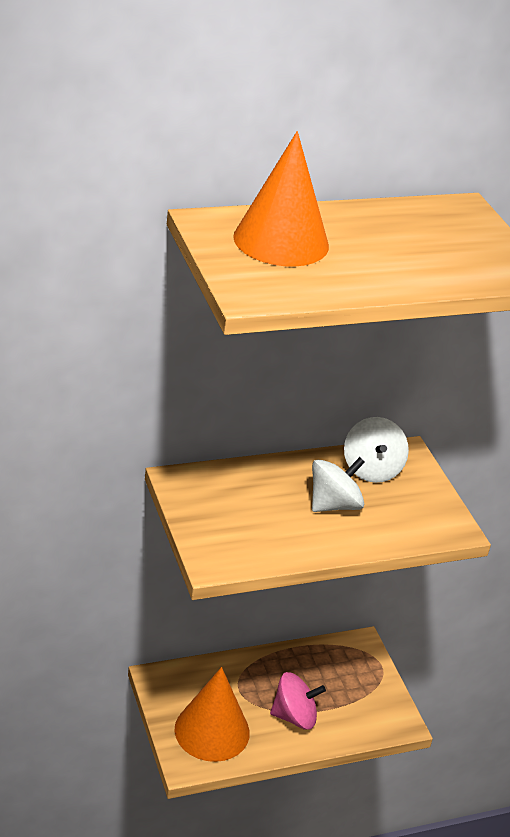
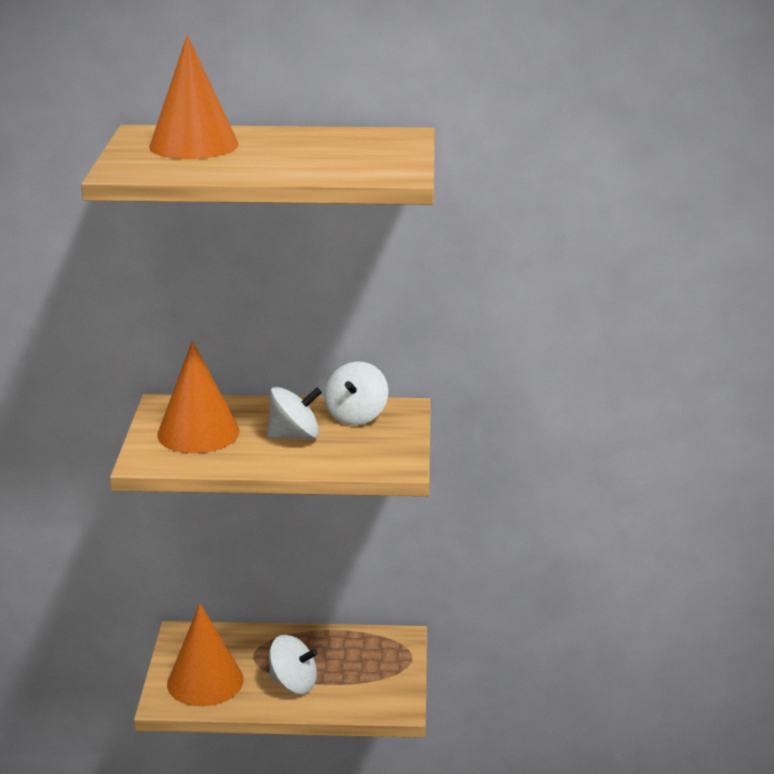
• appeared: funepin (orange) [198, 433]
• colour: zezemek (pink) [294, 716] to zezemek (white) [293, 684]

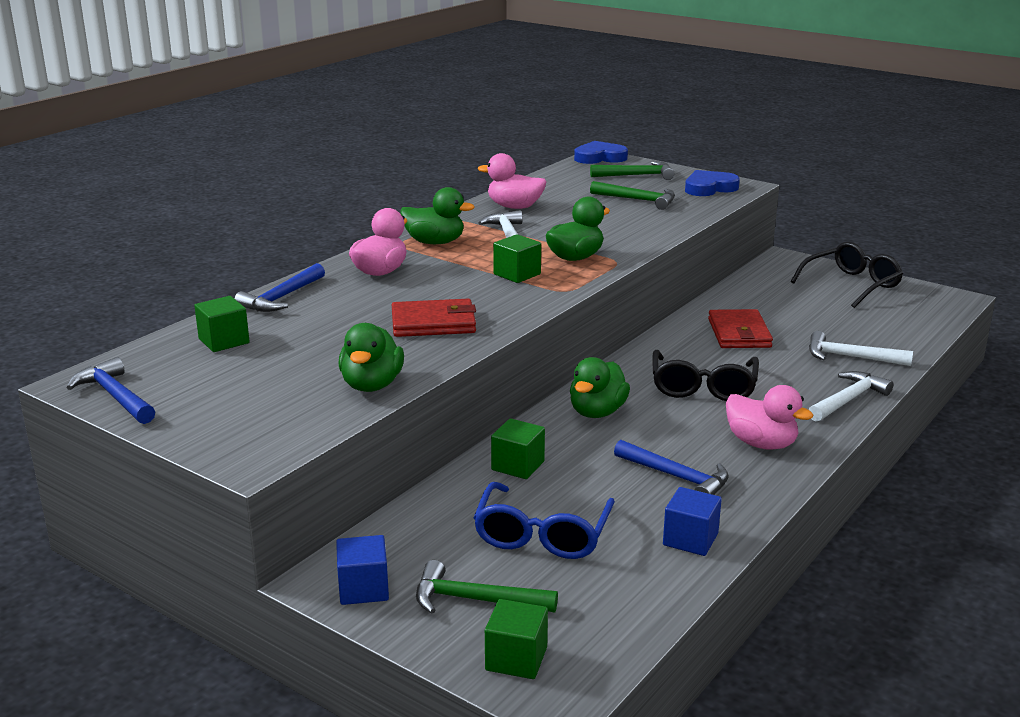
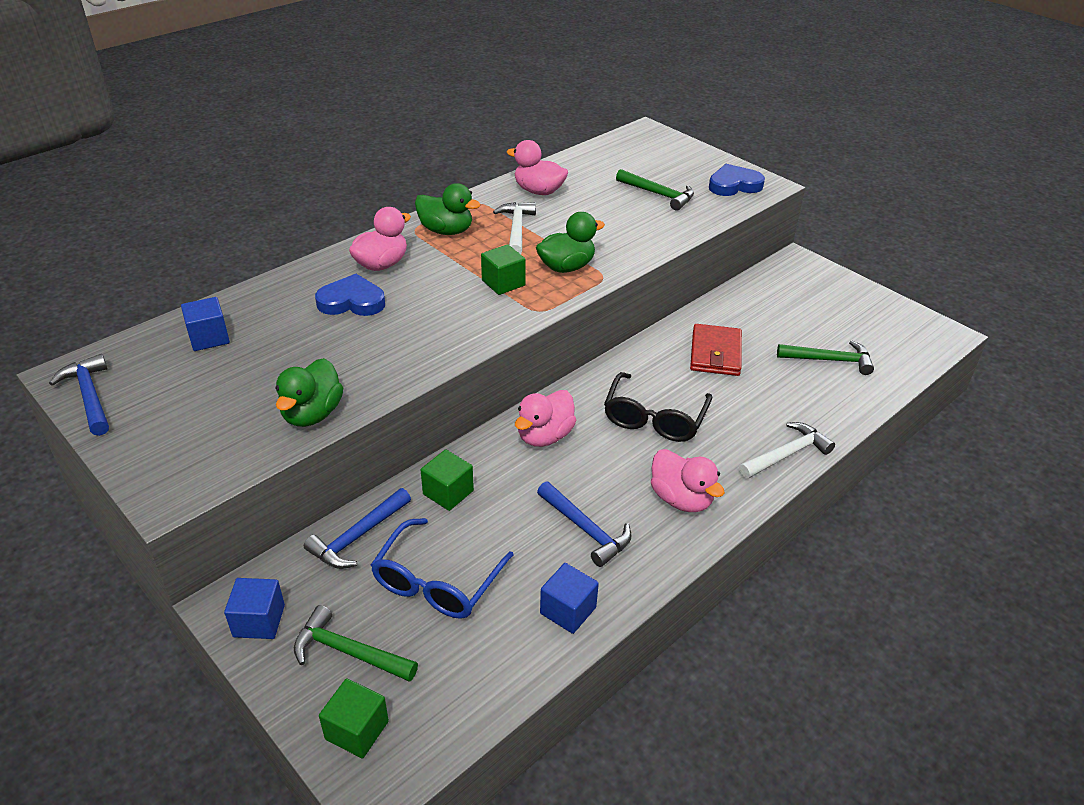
• missing: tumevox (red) [433, 323]
• missing: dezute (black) [852, 285]
• missing: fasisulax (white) [850, 357]
• relocated: fasisulax (blue) [281, 297] to [358, 536]
• relocated: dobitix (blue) [599, 157] to [352, 301]
• relocated: fasisulax (green) [637, 175] to [829, 360]
• colour: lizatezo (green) [224, 341] to lizatezo (blue) [209, 338]
• colour: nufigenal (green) [597, 412] to nufigenal (pink) [544, 436]

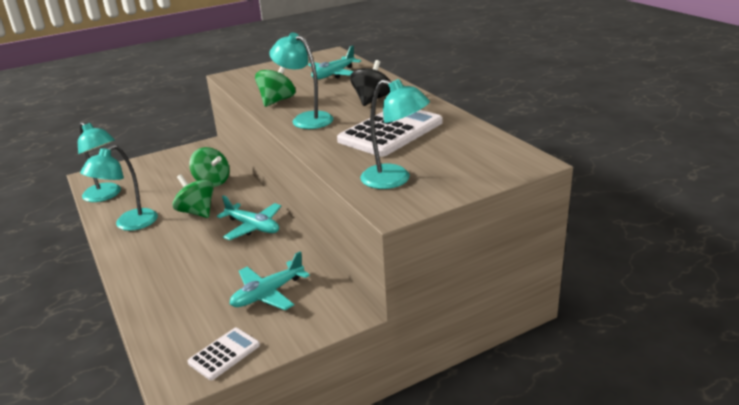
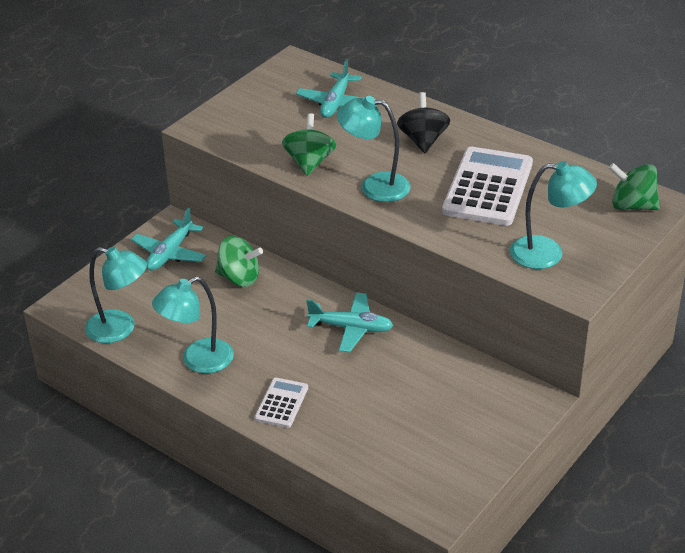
• relocated: zezemek (green) [197, 212] to [632, 206]
• relocated: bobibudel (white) [224, 354] to [282, 403]
• relocated: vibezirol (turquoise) [268, 294] to [170, 253]
• spun: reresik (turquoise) [129, 224] = [198, 361] 45 degrees clockwise

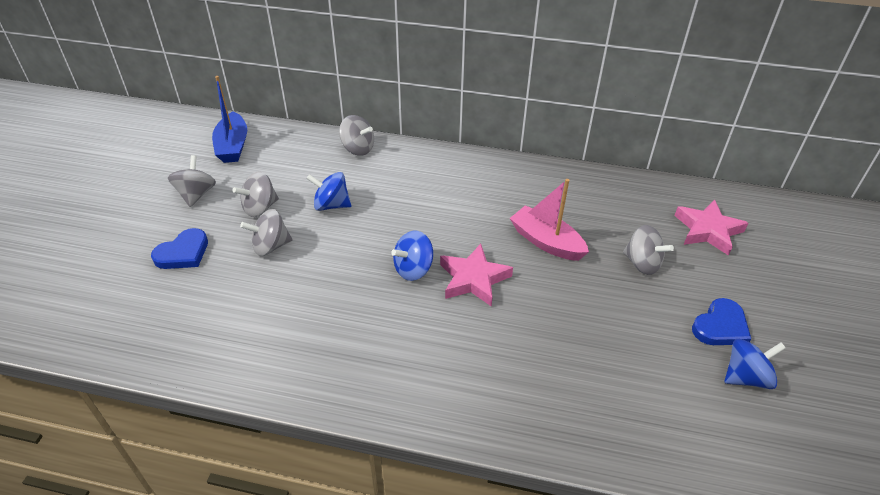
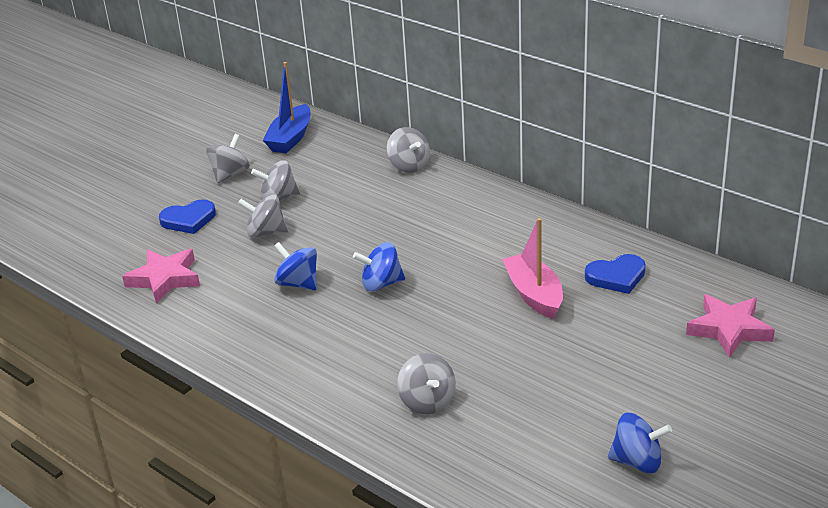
• relocated: zezemek (blue) [331, 205] to [298, 283]
• relocated: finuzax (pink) [473, 279] to [165, 279]
• relocated: zezemek (grey) [642, 263] to [427, 401]
• relocated: dobitix (blue) [720, 326] to [616, 276]

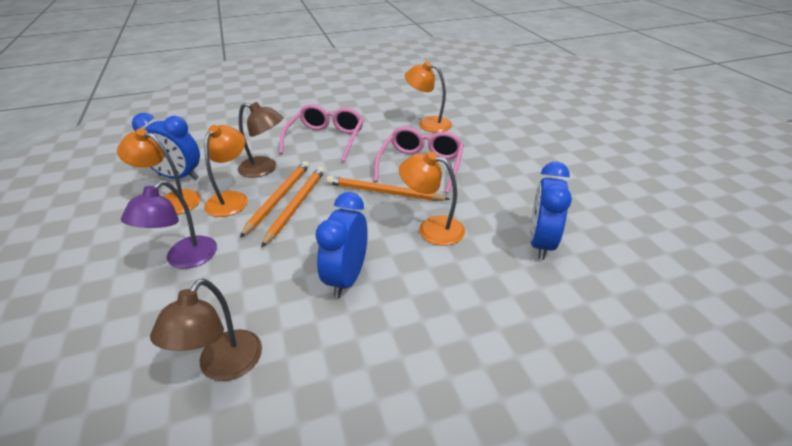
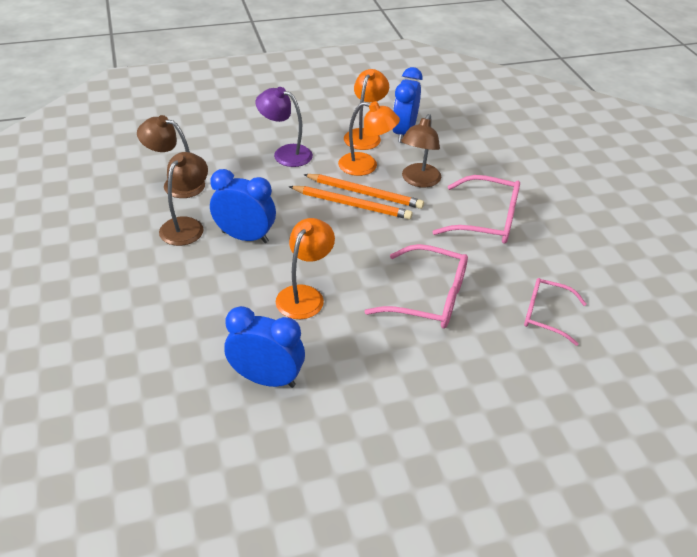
• missing: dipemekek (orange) [384, 192]
• appeared: reresik (brown) [186, 225]
• exchanged: reresik (orange) [428, 123] to dezute (pink) [546, 315]

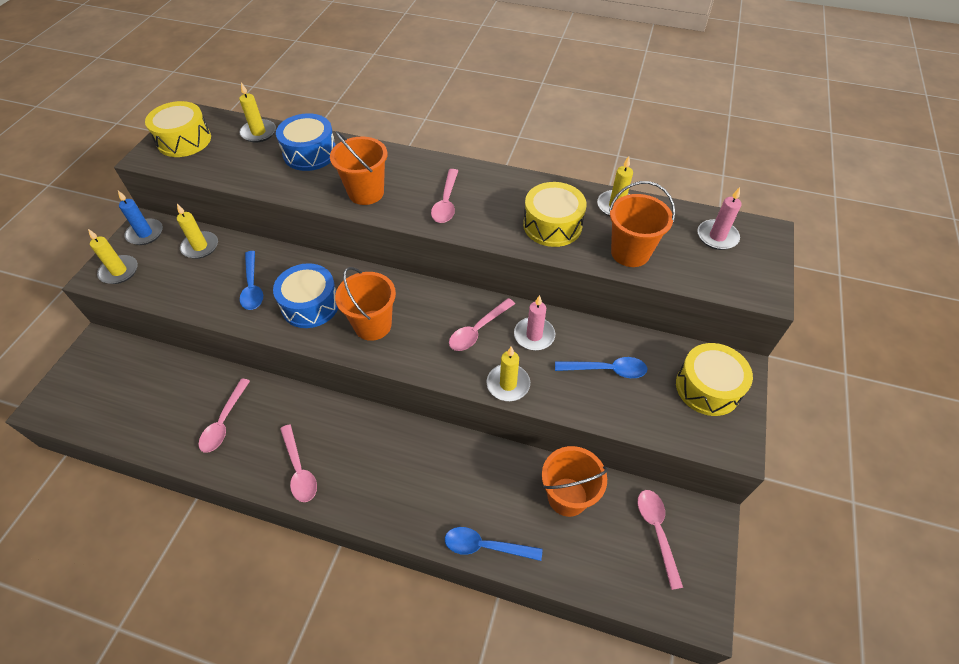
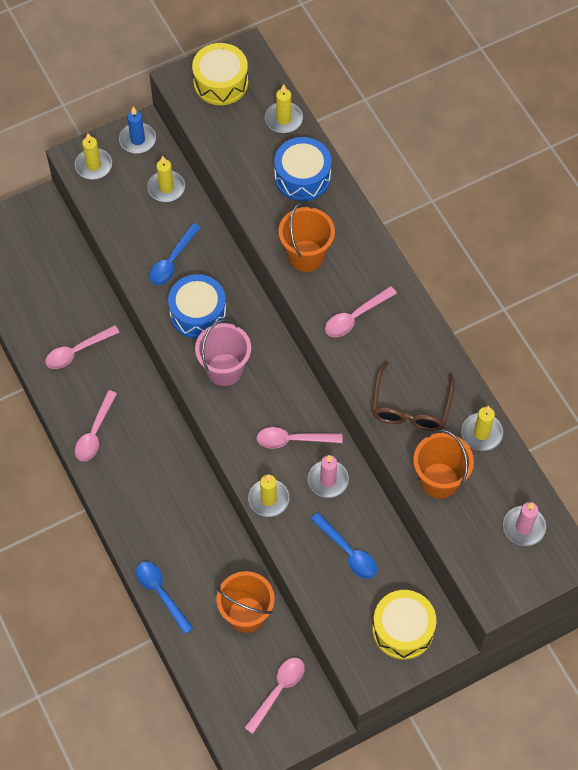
• exchanged: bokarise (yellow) [552, 225] to dezute (brown) [410, 407]
• colour: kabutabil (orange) [373, 325] to kabutabil (pink) [224, 369]

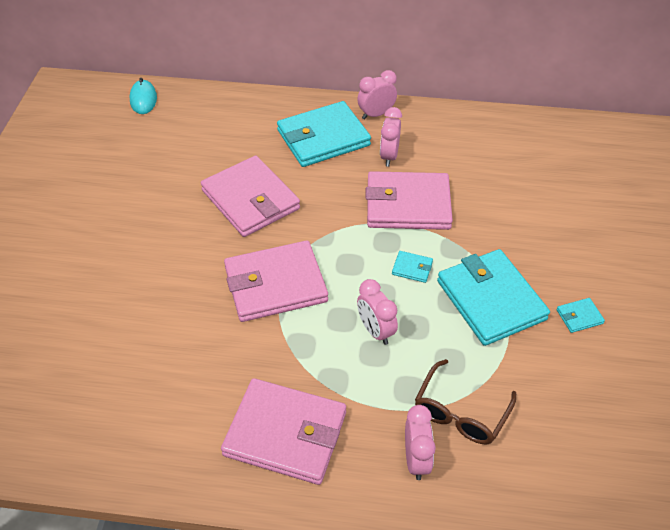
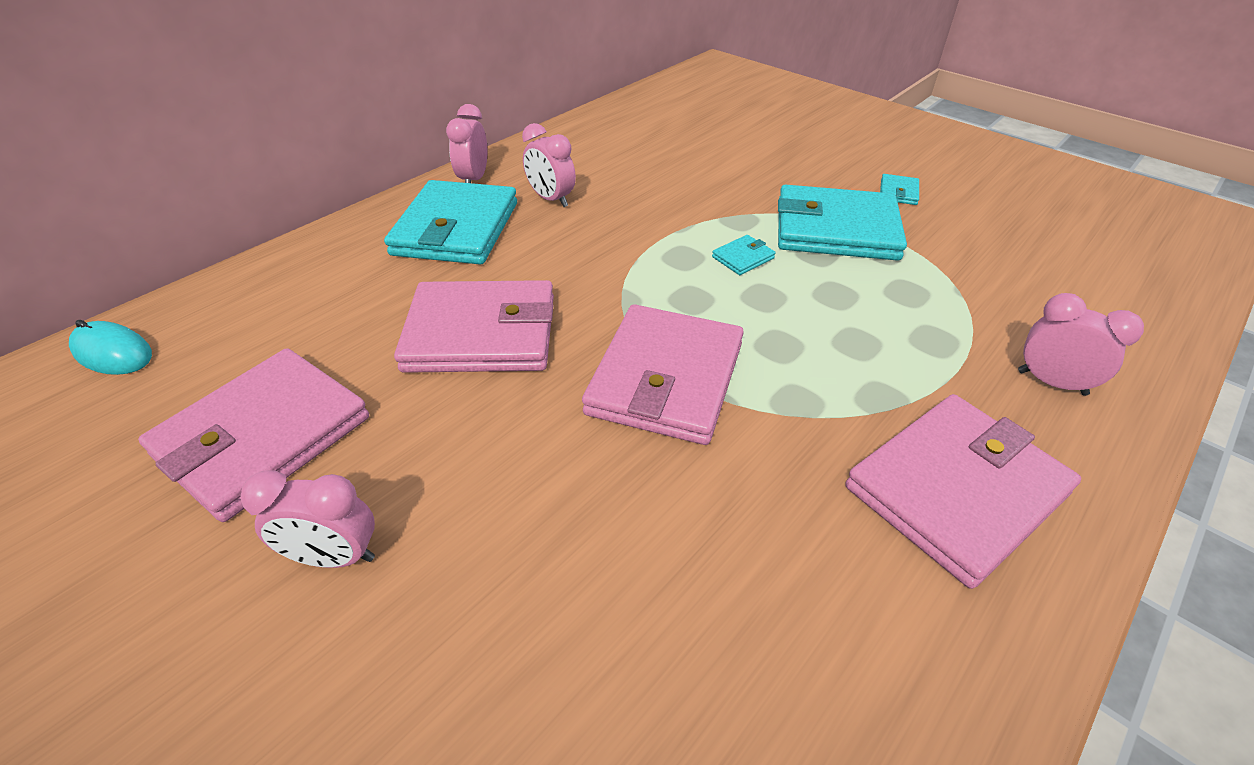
• missing: dezute (brown) [460, 412]
• relocated: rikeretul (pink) [375, 331] to [335, 557]
• relocated: tumevox (pink) [408, 205] to [263, 436]

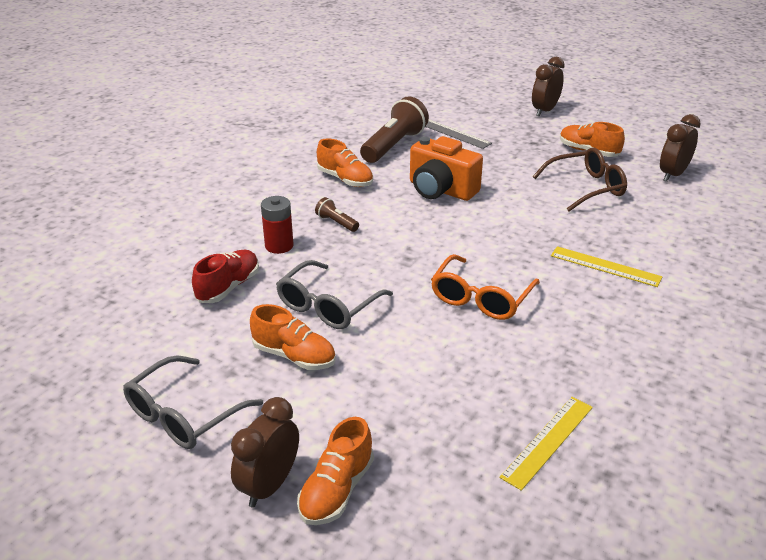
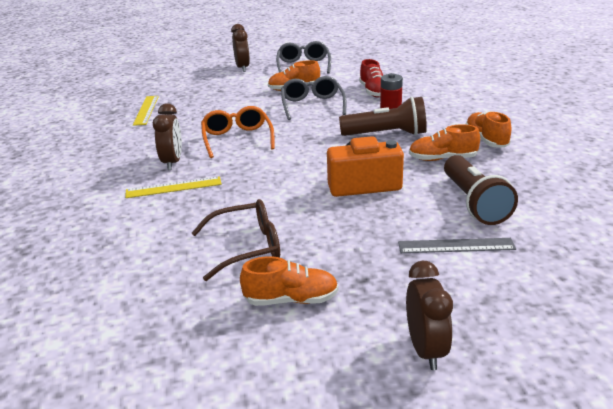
• relocated: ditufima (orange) [336, 490] to [486, 140]
• relocated: rikeretul (brown) [673, 174] to [172, 162]
• spun: dezute (brown) [586, 188] = [247, 247] 135 degrees counterclockwise
• size: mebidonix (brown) [336, 223] = [386, 134] x2.14

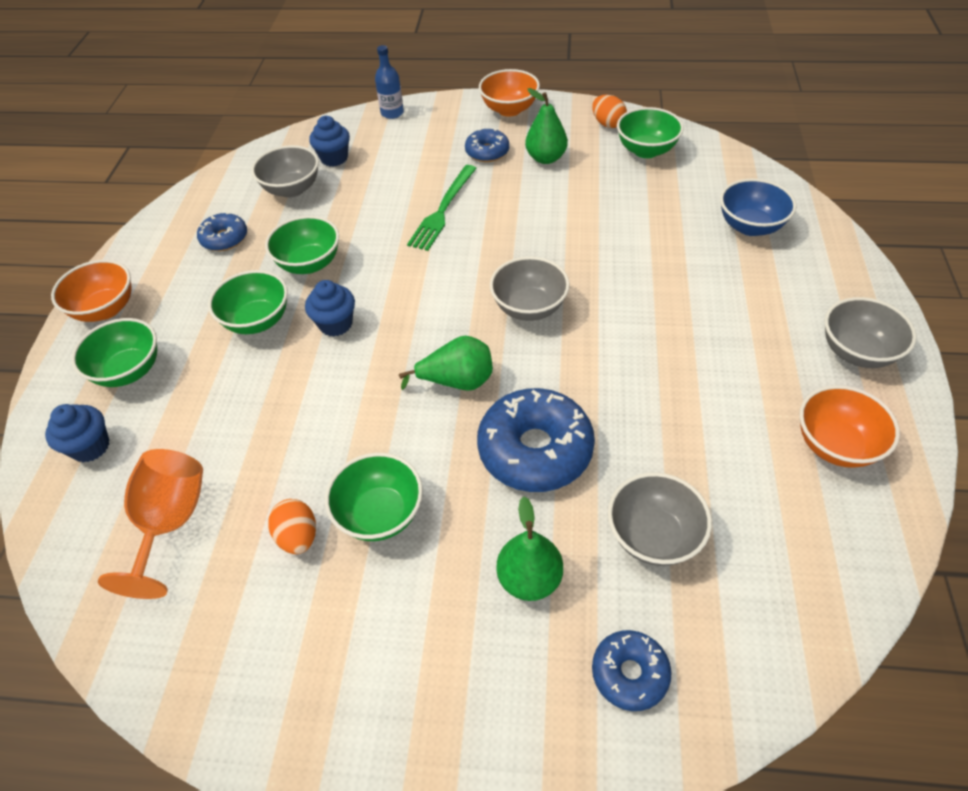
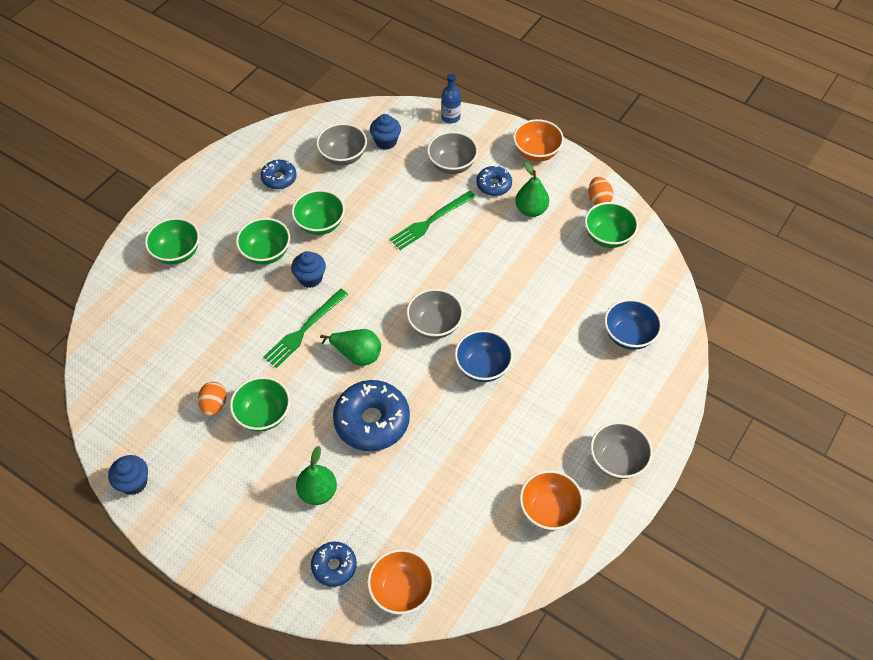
• missing: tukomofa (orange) [171, 522]
• appeared: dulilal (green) [304, 330]
• appeared: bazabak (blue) [482, 367]
• relocated: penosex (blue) [90, 447] to [134, 482]
• relocated: bazabak (orange) [106, 309] to [401, 590]
• relocated: bazabak (grey) [653, 536] to [452, 165]

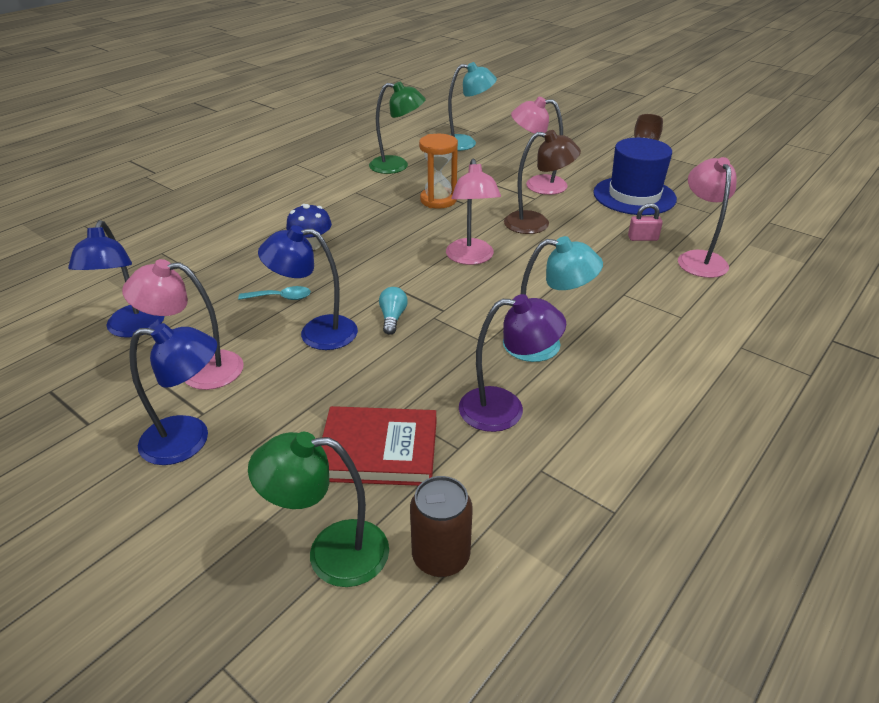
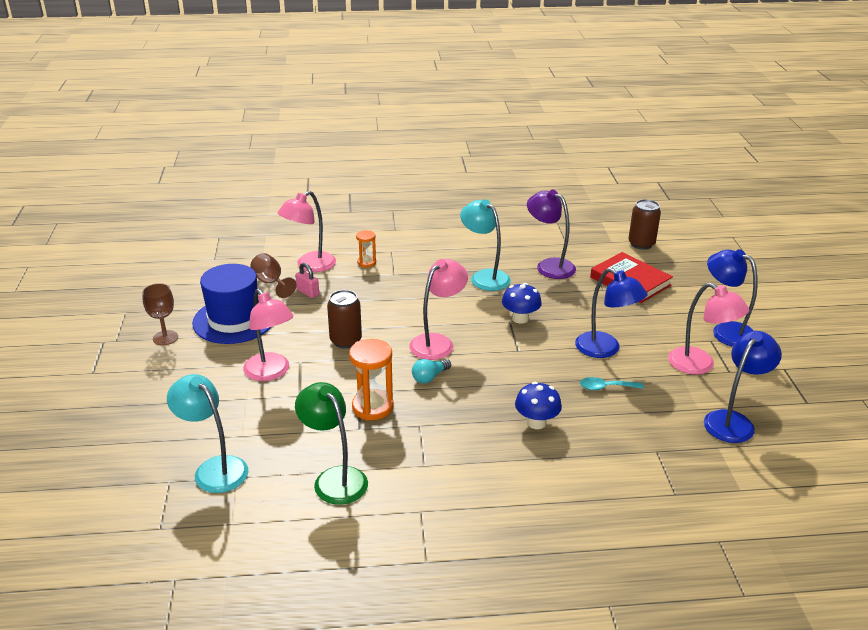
• missing: reresik (green) [331, 553]
• appeared: tukomofa (brown) [271, 283]
• appeared: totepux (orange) [366, 262]
• appeared: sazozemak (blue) [520, 318]
• relocated: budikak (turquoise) [392, 318] to [429, 377]
• exchanged: reresik (brown) [536, 223] to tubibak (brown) [345, 340]
• spun: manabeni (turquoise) [280, 298] = [606, 387] 45 degrees counterclockwise

